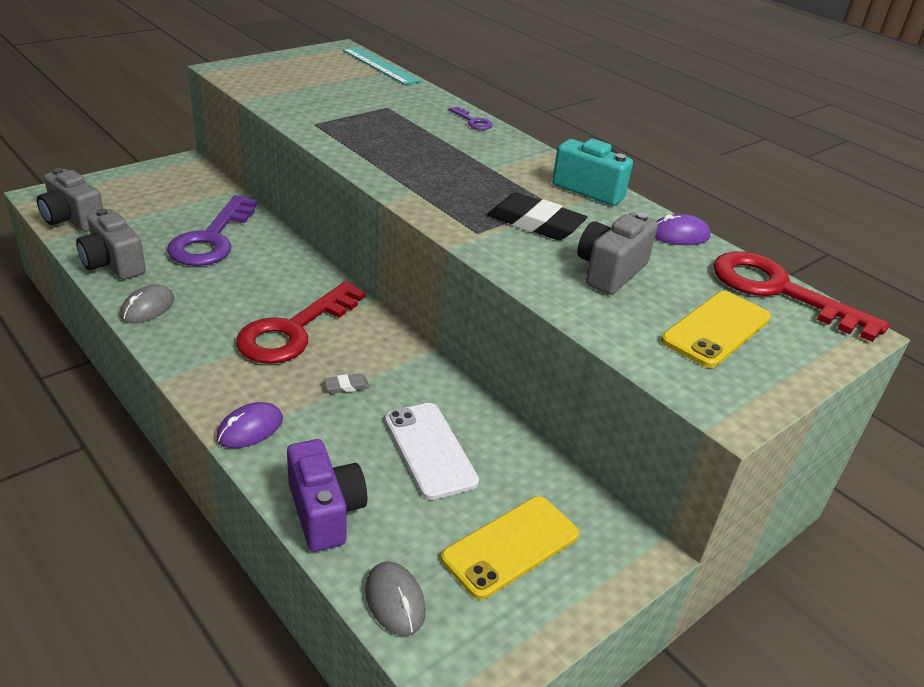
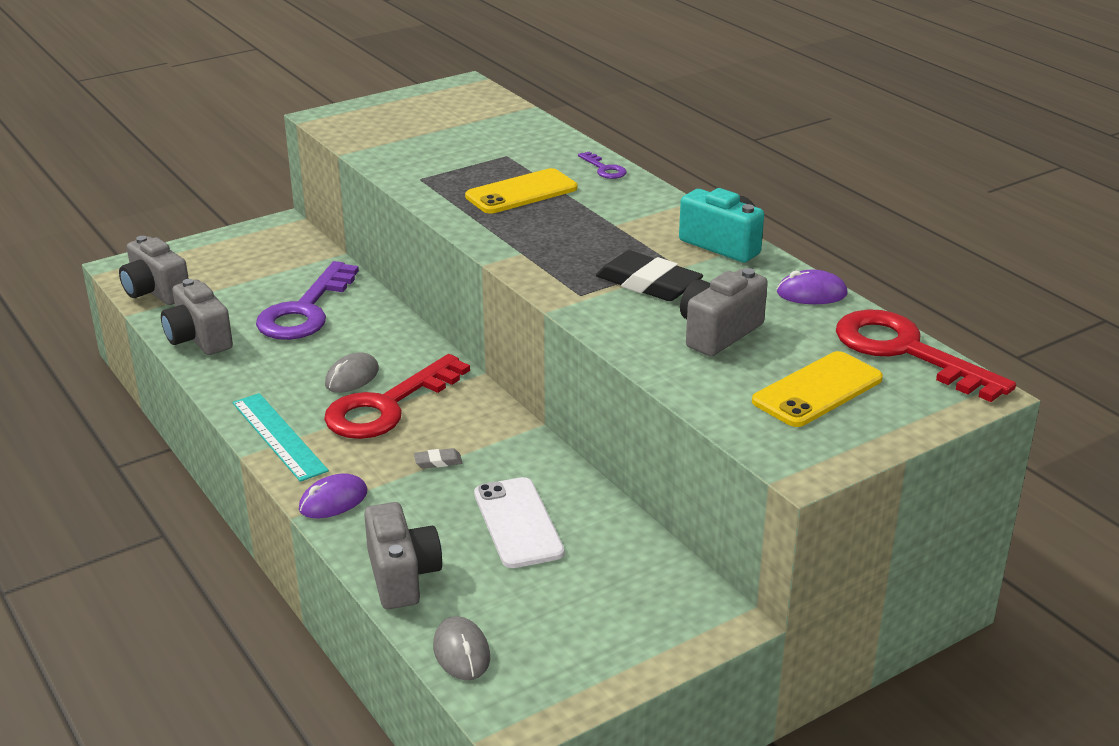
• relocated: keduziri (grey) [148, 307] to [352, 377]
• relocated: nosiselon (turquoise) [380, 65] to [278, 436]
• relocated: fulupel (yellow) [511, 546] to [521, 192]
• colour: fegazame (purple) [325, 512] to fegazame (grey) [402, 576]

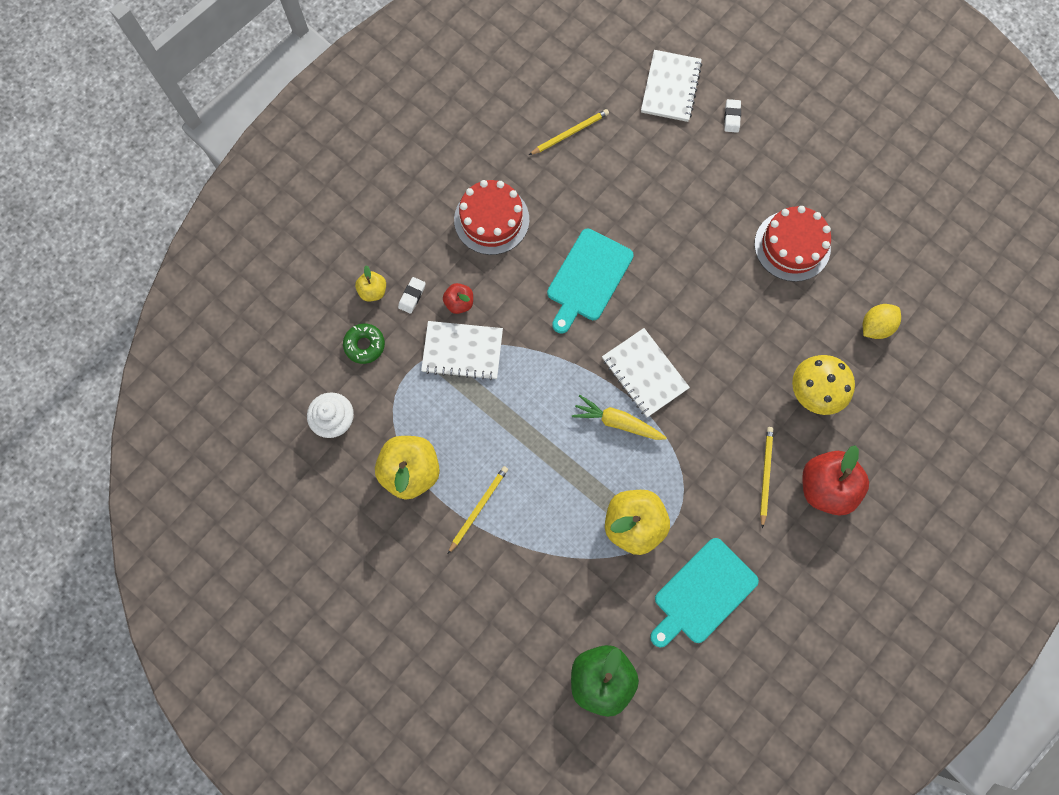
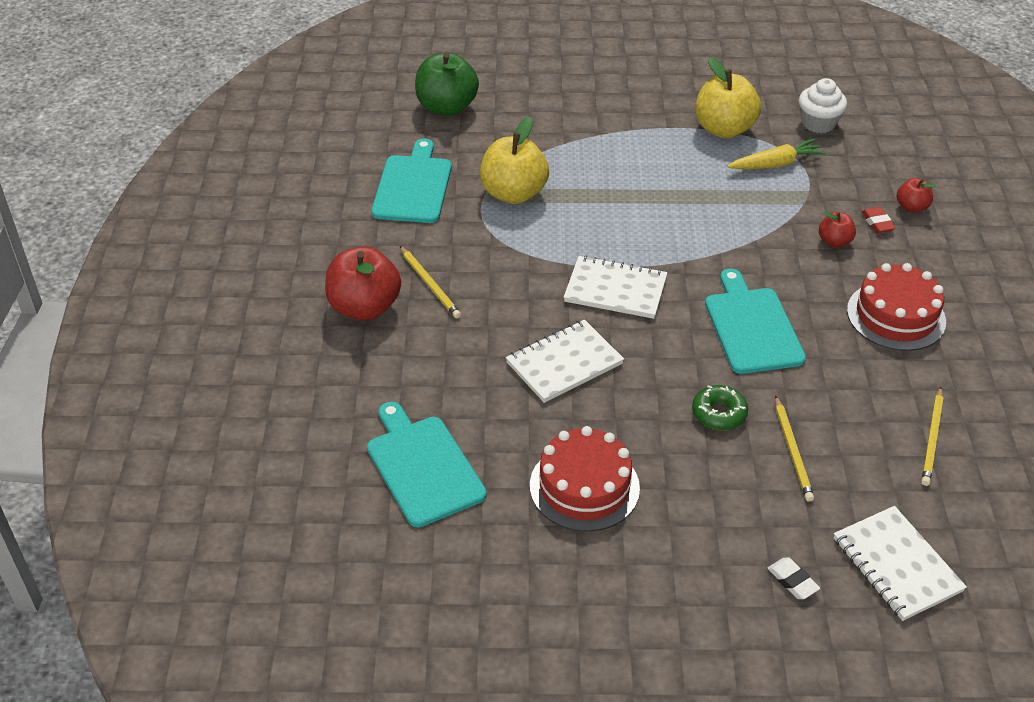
• missing: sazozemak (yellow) [813, 393]
• relocated: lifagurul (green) [364, 345] to [719, 413]
• relocated: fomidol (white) [462, 351] to [564, 363]
• relocated: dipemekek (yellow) [478, 508] to [792, 451]
• relocated: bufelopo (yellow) [617, 422] to [776, 164]
• exchanged: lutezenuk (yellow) [875, 326] to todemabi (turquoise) [423, 467]
• colour: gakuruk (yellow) [373, 291] to gakuruk (red) [911, 207]
• colour: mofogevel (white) [412, 296] to mofogevel (red) [877, 223]

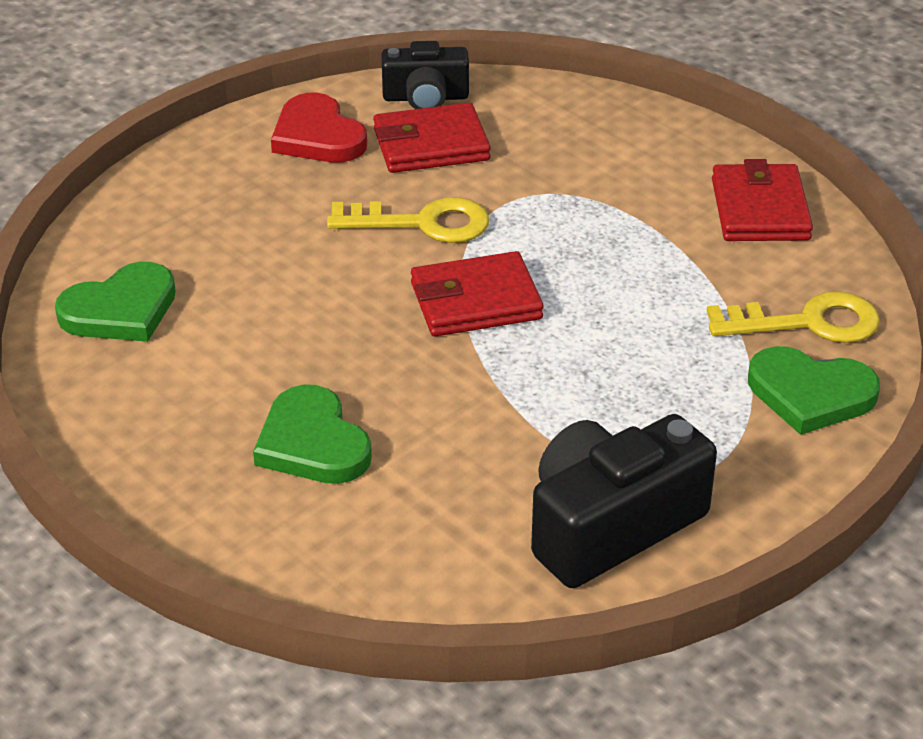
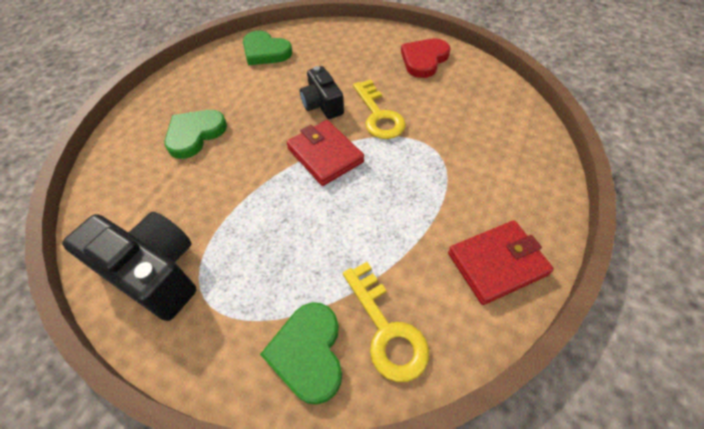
• missing: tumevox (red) [431, 145]
• relocated: fegazame (black) [425, 97] to [322, 104]

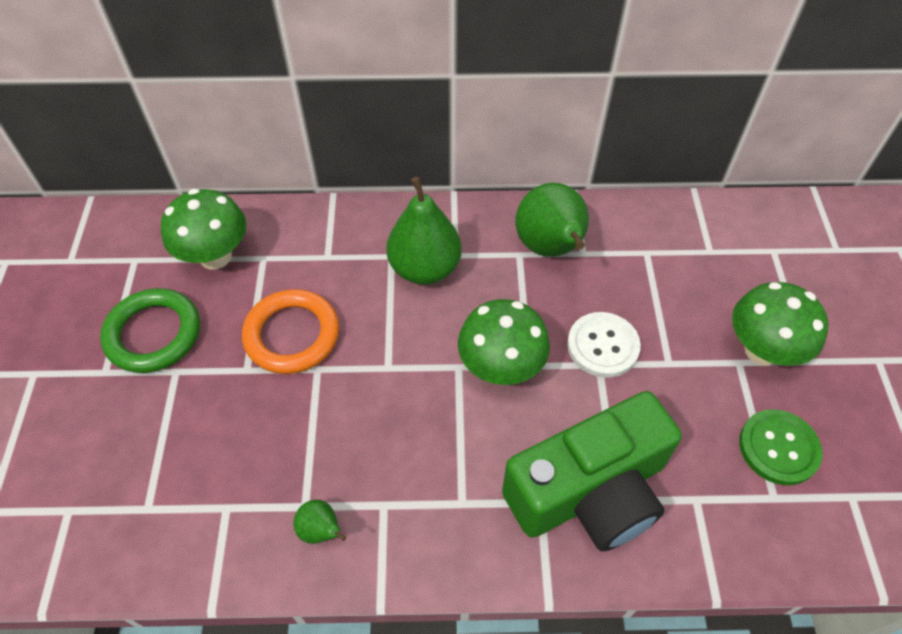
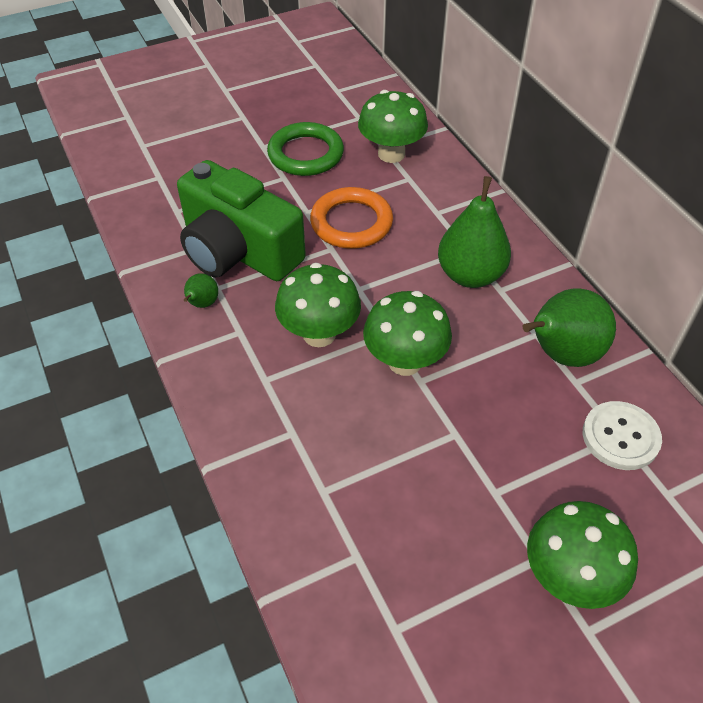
• missing: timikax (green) [778, 448]
• appeared: sazozemak (green) [319, 334]
• relocated: fegazame (green) [590, 492] to [238, 251]
• relocated: timikax (white) [603, 346] to [620, 437]

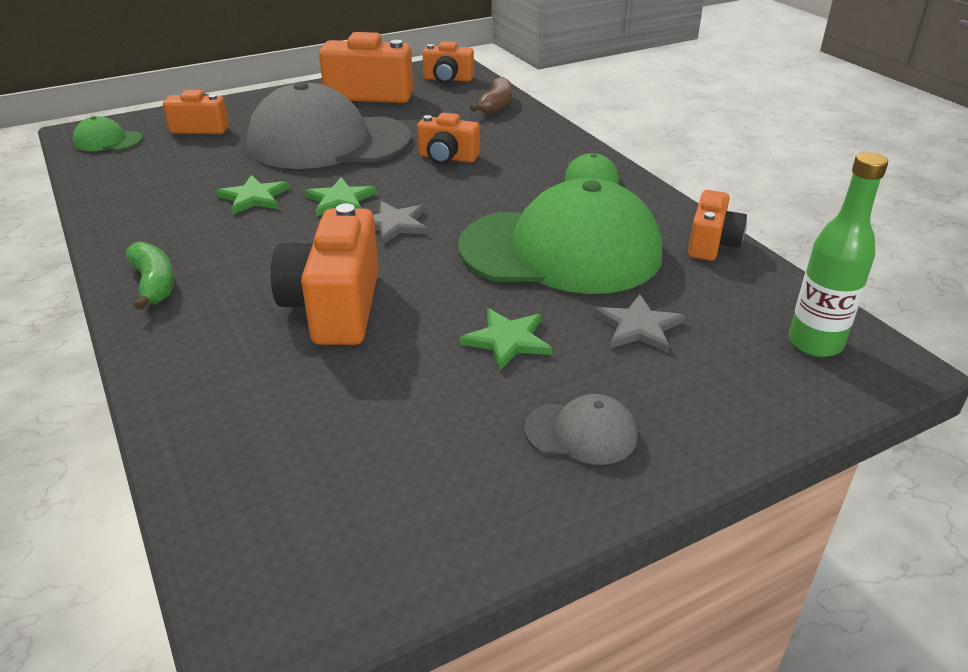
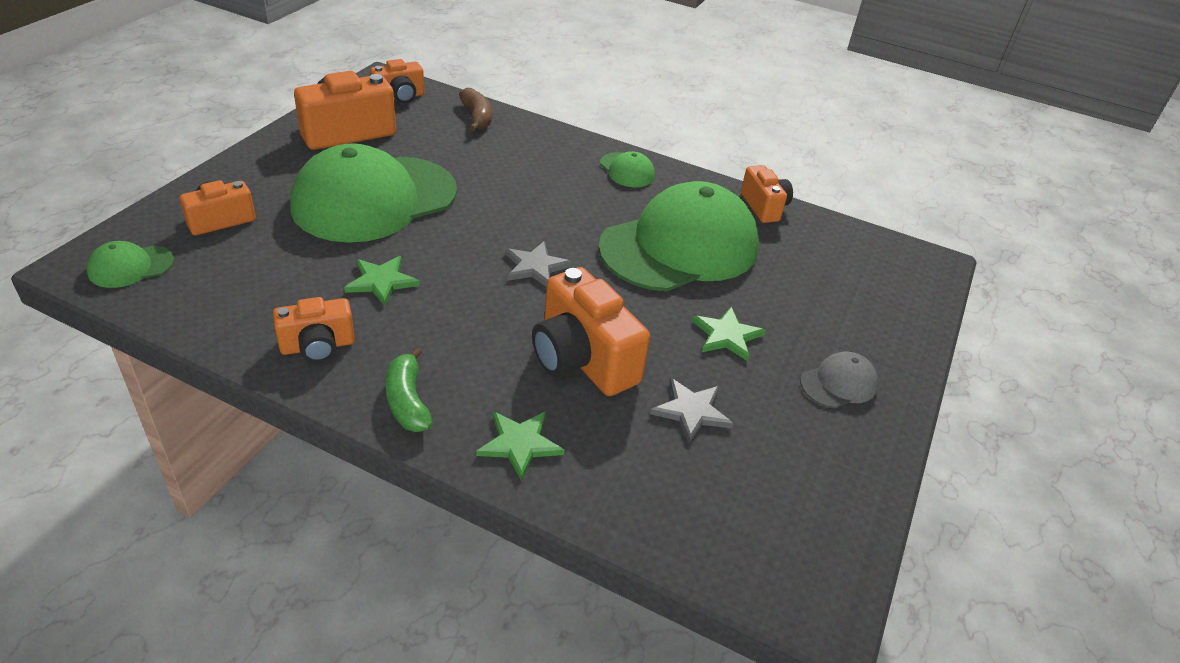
• missing: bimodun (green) [815, 343]
• relocated: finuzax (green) [340, 200] to [519, 444]
• relocated: fegazame (orange) [447, 158] to [318, 346]
• relocated: finuzax (grey) [638, 327] to [691, 411]
• colour: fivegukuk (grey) [328, 142] to fivegukuk (green) [374, 199]
• spun: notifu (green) [154, 284] = [407, 401] 135 degrees counterclockwise

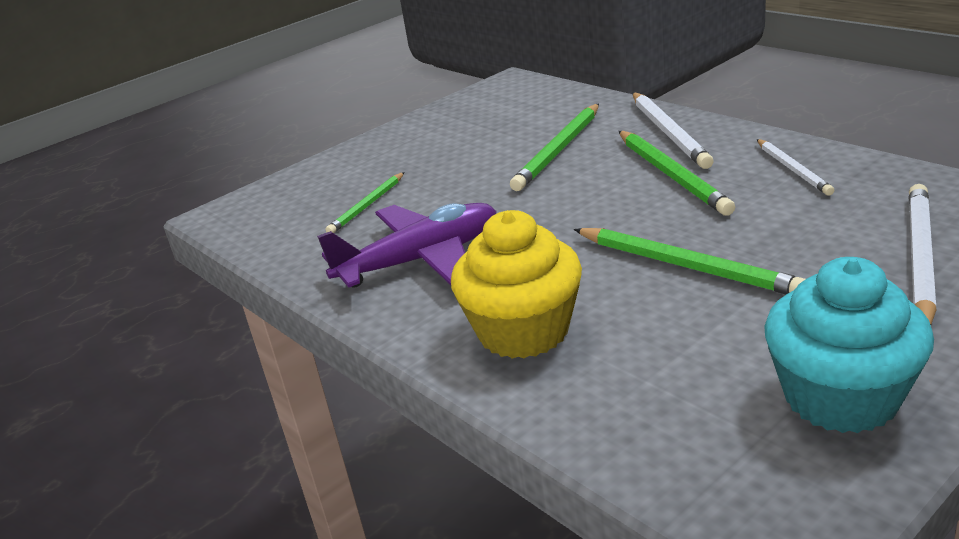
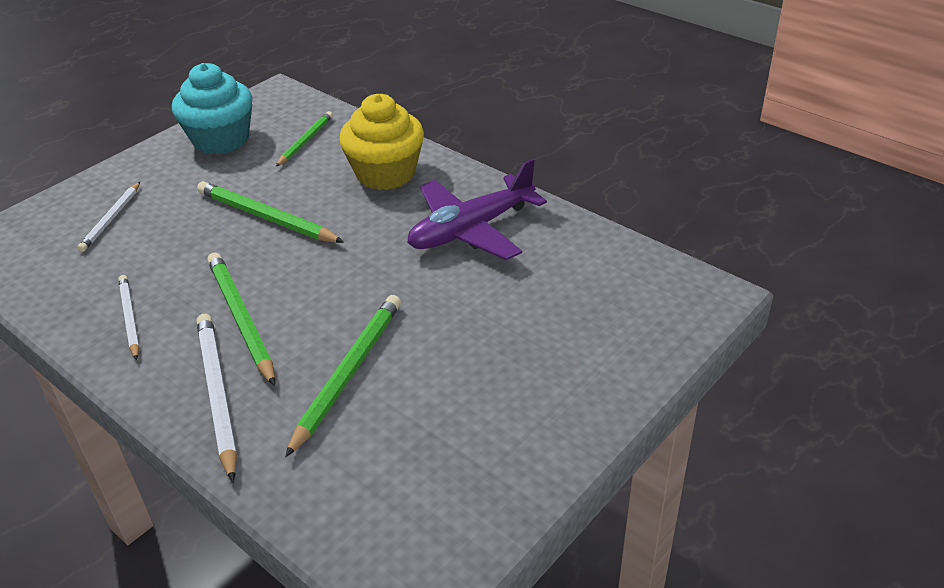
• relocated: dipemekek (green) [367, 205] to [305, 141]
• size: dipemekek (white) [920, 258] = [111, 219] x0.62

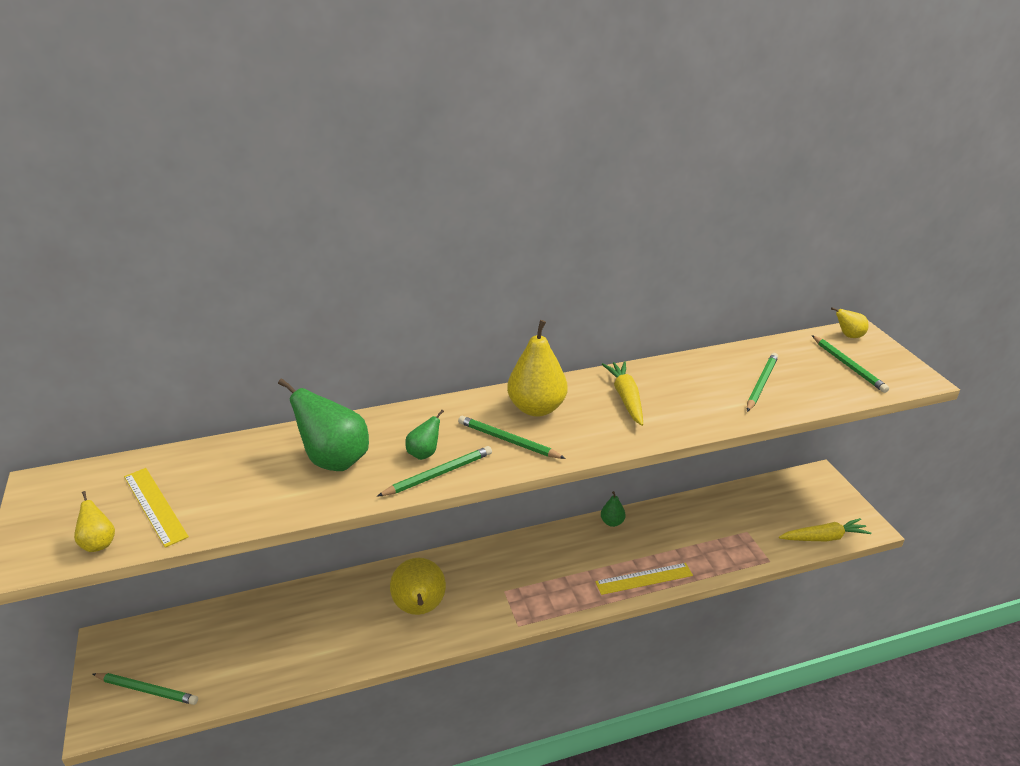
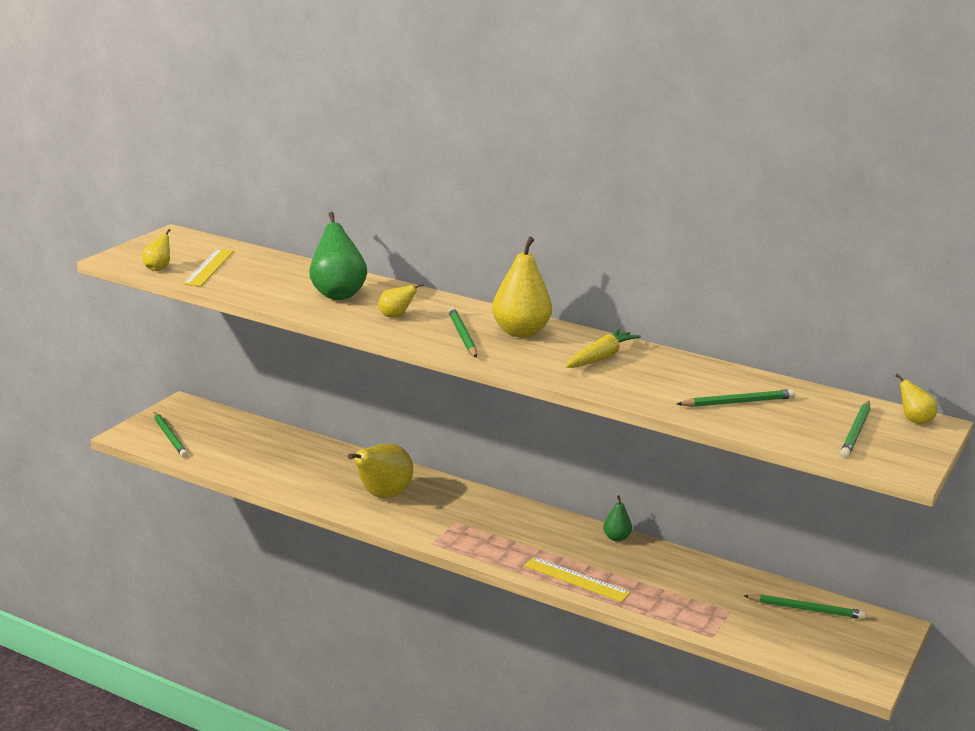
• missing: bufelopo (yellow) [824, 538]
• relocated: dipemekek (green) [438, 474] to [806, 609]
• colour: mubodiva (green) [424, 454] to mubodiva (yellow) [395, 316]

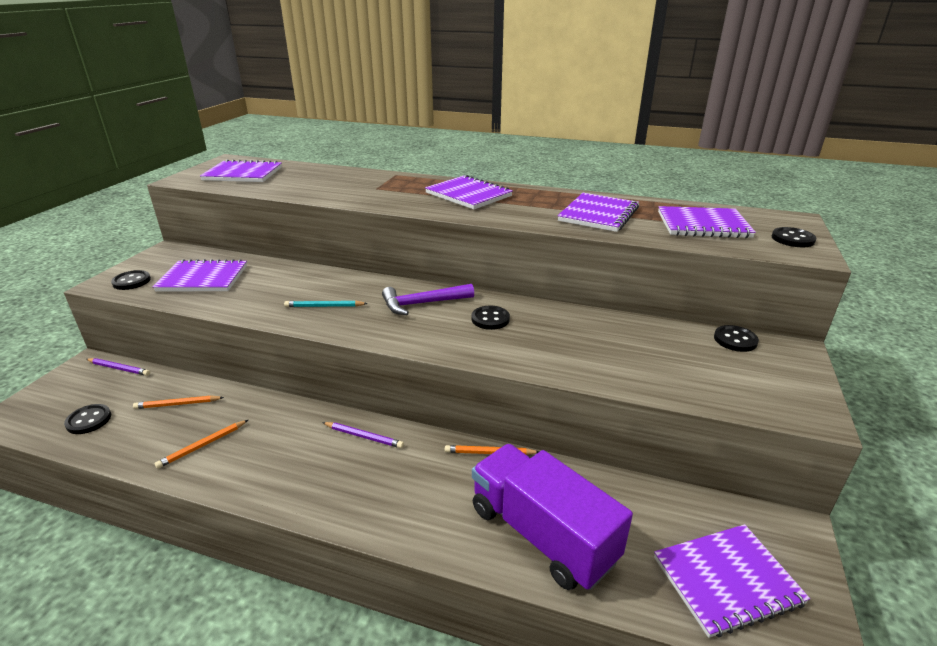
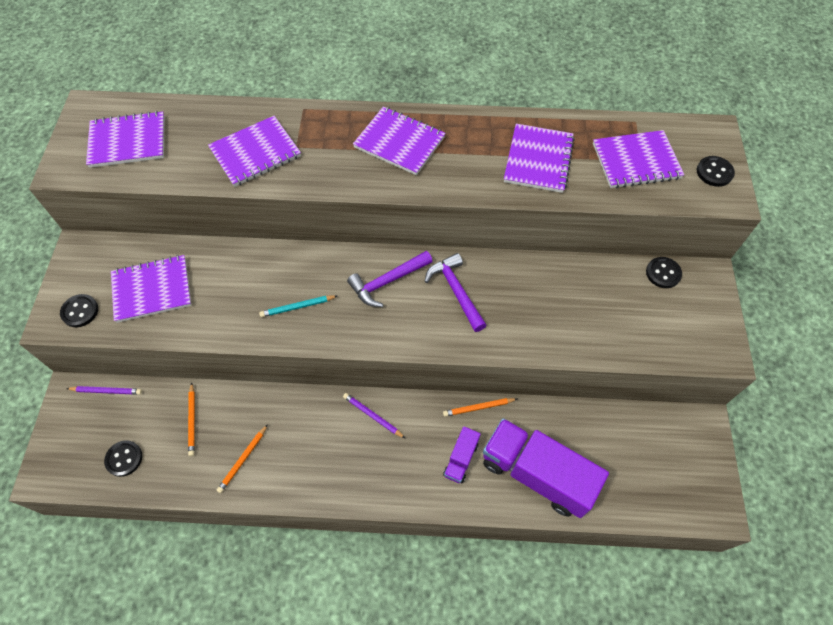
• appeared: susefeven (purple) [461, 459]
• relocated: fomidol (purple) [727, 580] to [255, 153]
• exchanged: timikax (black) [490, 319] to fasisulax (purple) [456, 291]
• spun: dipemekek (orange) [177, 404] = [192, 420] 75 degrees counterclockwise
• spun: dipemekek (purple) [364, 436] = [372, 416] 150 degrees counterclockwise

